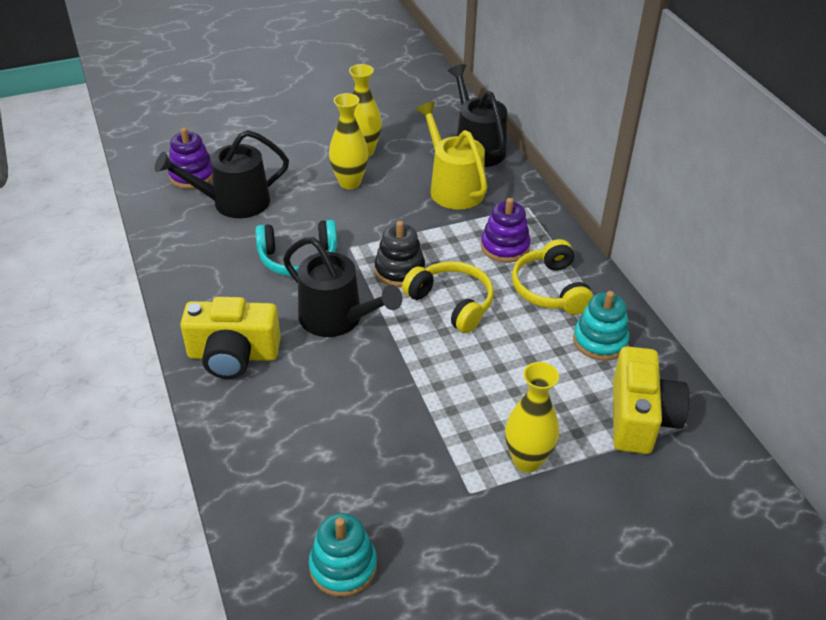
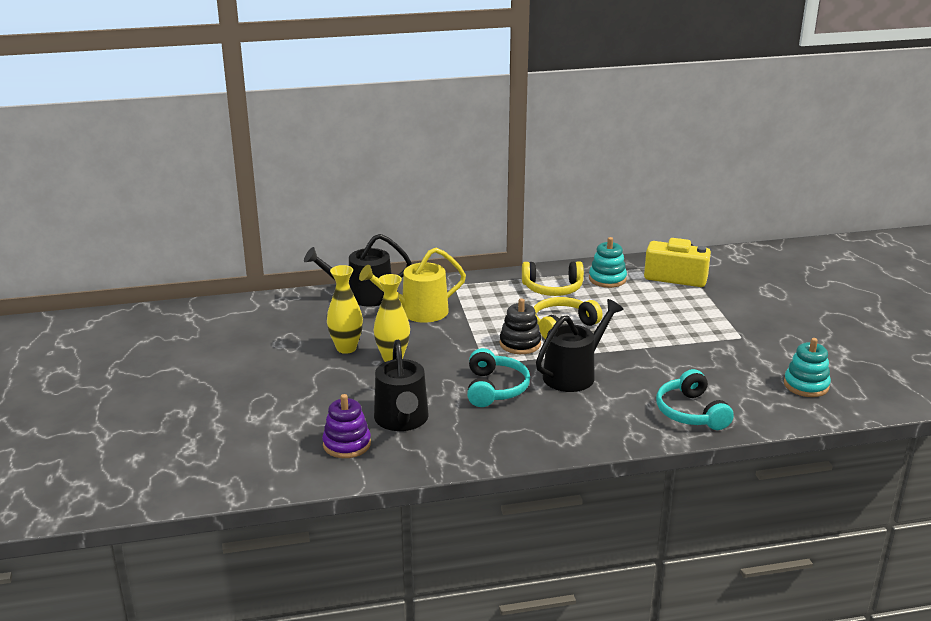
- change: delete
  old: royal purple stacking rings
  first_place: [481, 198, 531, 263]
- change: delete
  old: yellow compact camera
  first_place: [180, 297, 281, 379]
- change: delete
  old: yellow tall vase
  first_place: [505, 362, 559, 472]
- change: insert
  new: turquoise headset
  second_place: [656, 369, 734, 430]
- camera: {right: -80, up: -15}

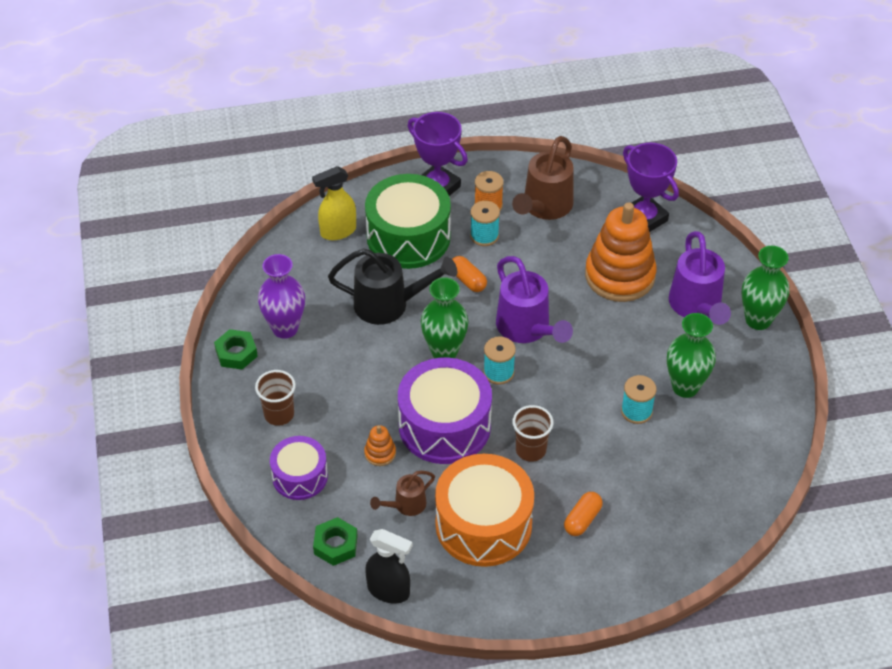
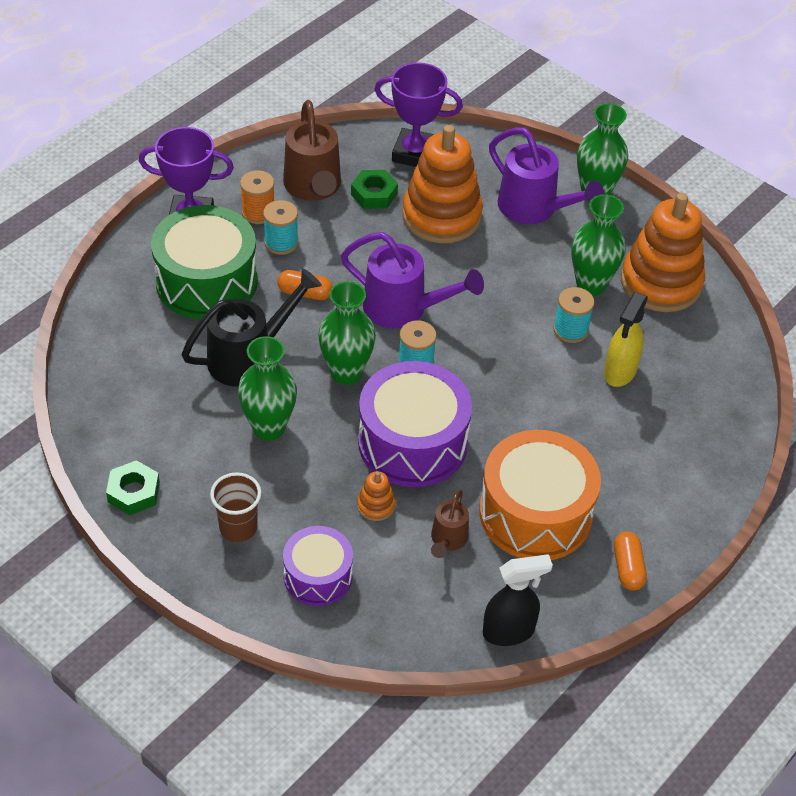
- change: move
  old: yellow spray cleaner
  first_place: [312, 166, 356, 240]
  second_place: [604, 292, 648, 387]
- change: delete
  old: royal purple tall vase
  first_place: [258, 254, 305, 339]
- change: delete
  old: dark brown beaker
  first_place: [512, 405, 554, 462]
- change: move
  old: bright orange pill
  first_place: [564, 492, 603, 536]
  second_place: [614, 532, 647, 591]
- change: move
  old: emerald nut
  first_place: [313, 517, 358, 566]
  second_place: [351, 170, 398, 209]
- change: insert
  new: bright orange stacking rings
  second_place: [621, 193, 705, 312]
- change: insert
  new: emerald tall vase
  second_place: [238, 336, 297, 441]
- camera: {right: -40, up: 0}

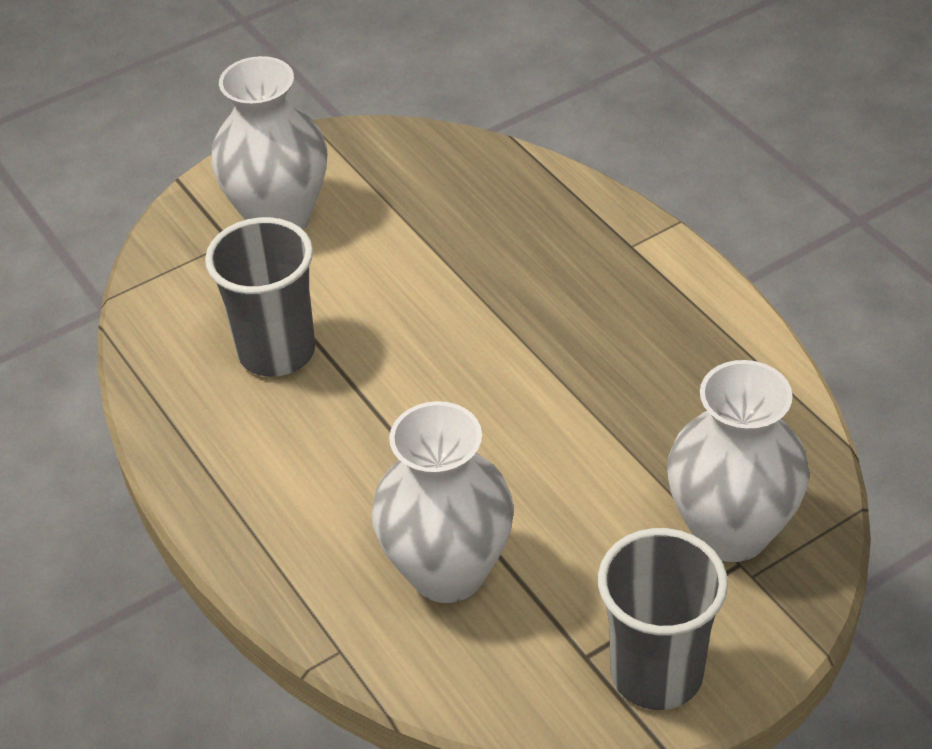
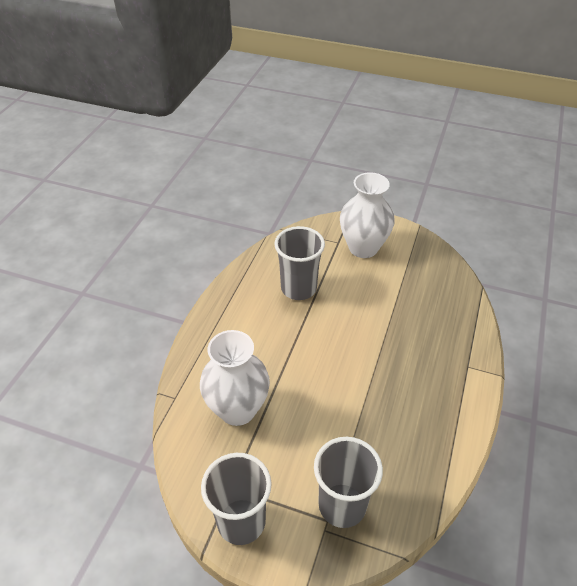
- change: replace
  old: snow-white tall vase
  new: ash-grey beaker
  first_place: [667, 360, 810, 562]
  second_place: [314, 437, 383, 528]
- camera: {right: 50, up: 0}

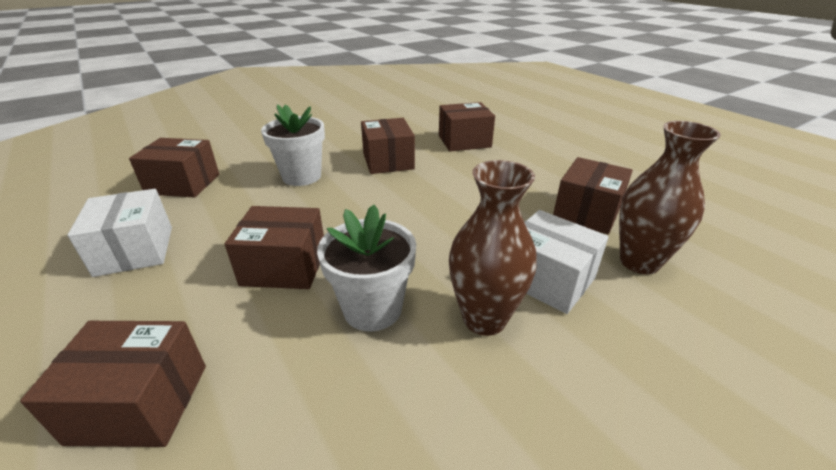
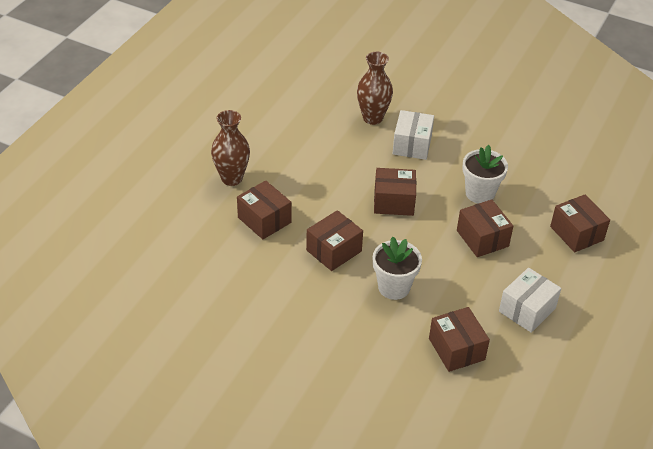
- change: move
  old: dark brown box
  first_place: [553, 157, 633, 234]
  second_place: [374, 168, 416, 216]
- change: move
  old: dark brown tall vase
  first_place: [449, 160, 537, 336]
  second_place: [211, 110, 250, 186]
- camera: {right: -120, up: 10}

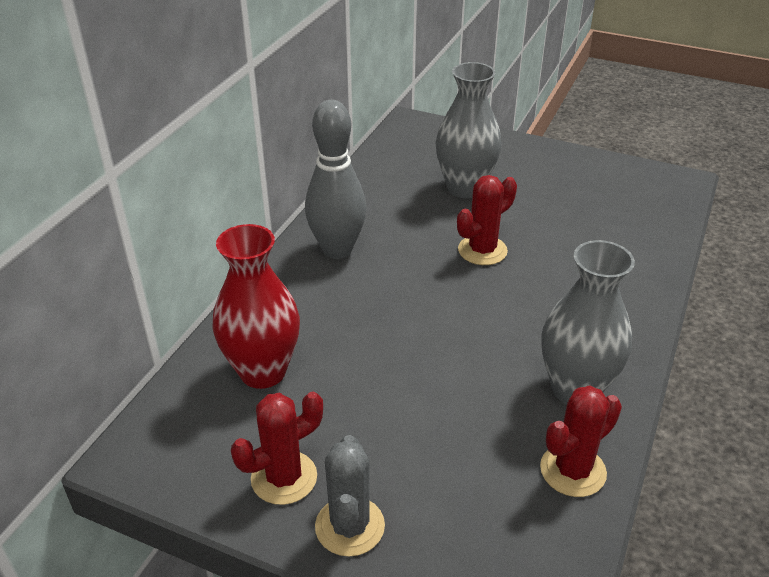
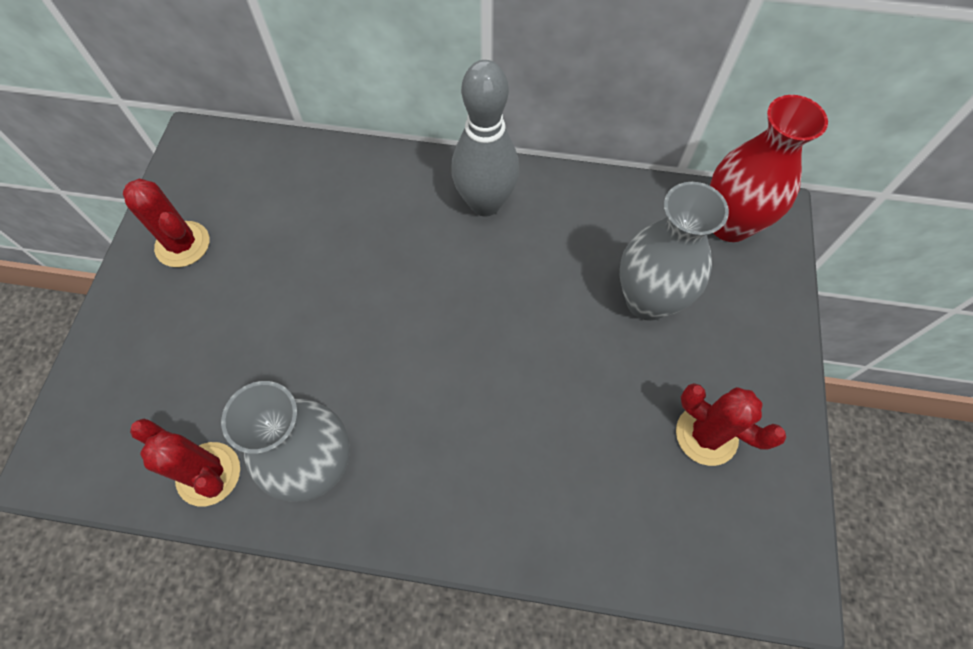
- change: move
  old: crimson prickly plant
  first_place: [457, 175, 517, 265]
  second_place: [676, 383, 786, 466]
- change: move
  old: crimson tall vase
  first_place: [212, 224, 300, 389]
  second_place: [710, 95, 828, 242]
- change: delete
  old: ash-grey prickly plant
  first_place: [315, 435, 385, 557]
- camera: {right: 75, up: 25}

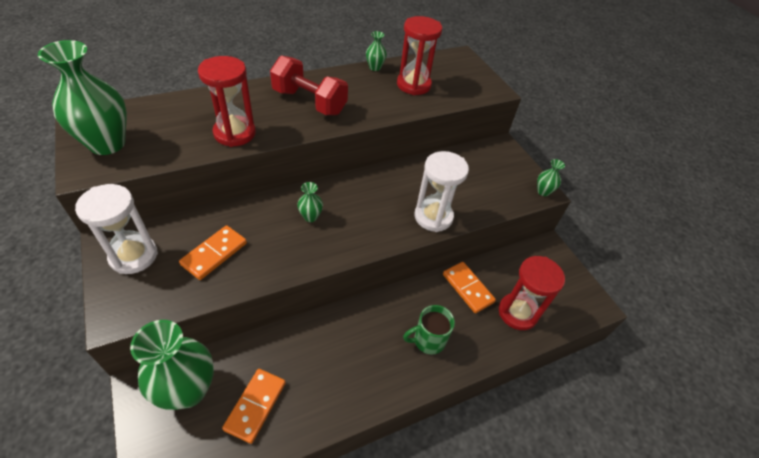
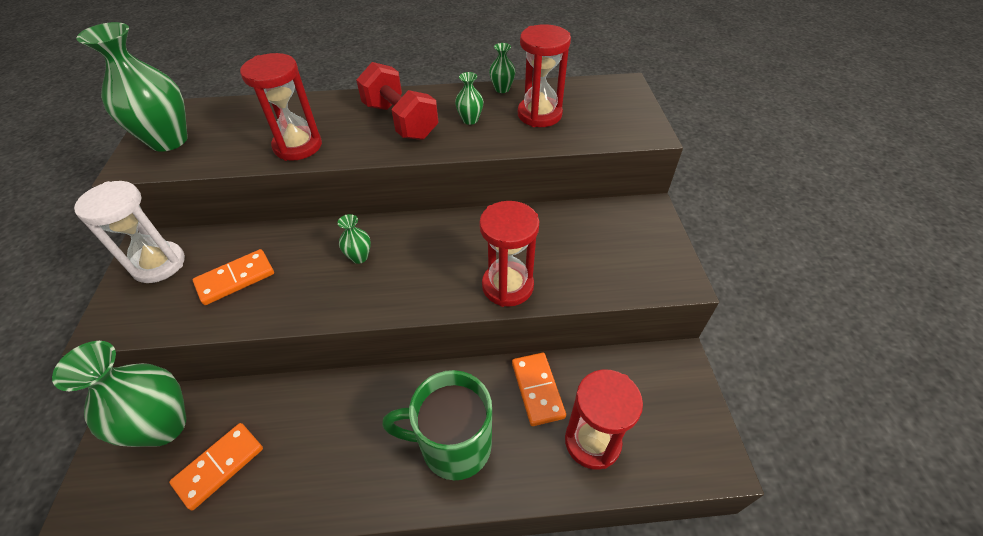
- change: recolor
  old: snow-white hourglass
  new: crimson hourglass
  first_place: [414, 151, 469, 232]
  second_place: [479, 201, 540, 307]
- change: move
  old: emerald tall vase
  first_place: [537, 159, 565, 196]
  second_place: [455, 72, 484, 125]
- change: resize
  old: emerald mug
  first_place: [403, 305, 455, 355]
  second_place: [383, 370, 492, 480]
  factor: 1.64
- camera: {right: 25, up: 0}

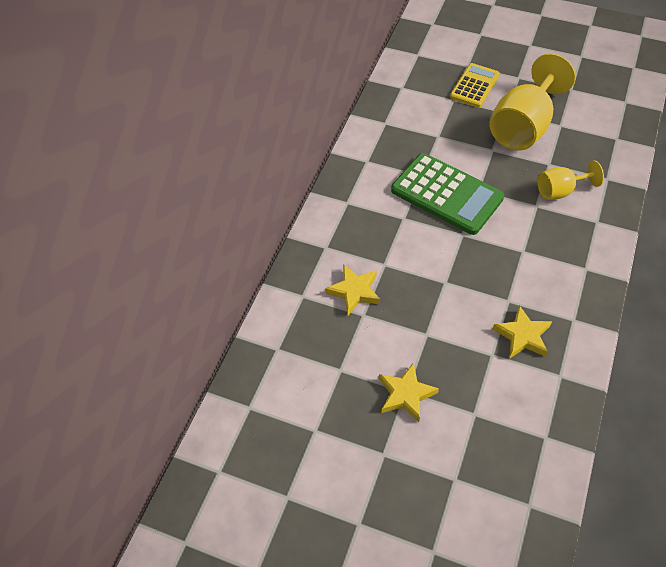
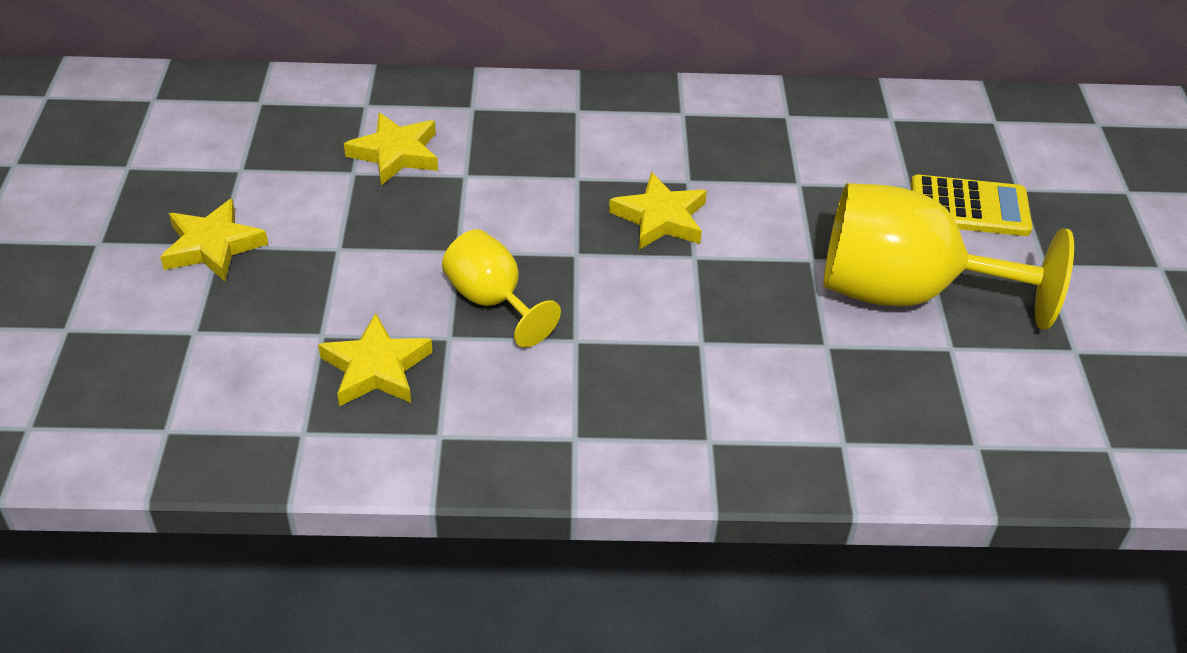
- change: replace
  old: emerald pocket calculator
  new: yellow star shape
  first_place: [391, 153, 504, 235]
  second_place: [609, 172, 707, 250]
- change: move
  old: yellow goblet
  first_place: [537, 160, 604, 200]
  second_place: [442, 229, 561, 348]
- camera: {right: 65, up: -10}

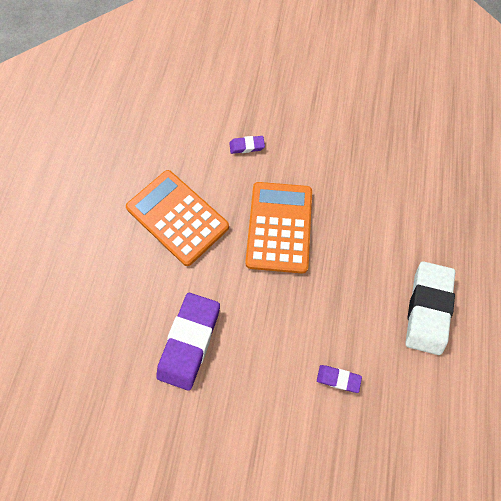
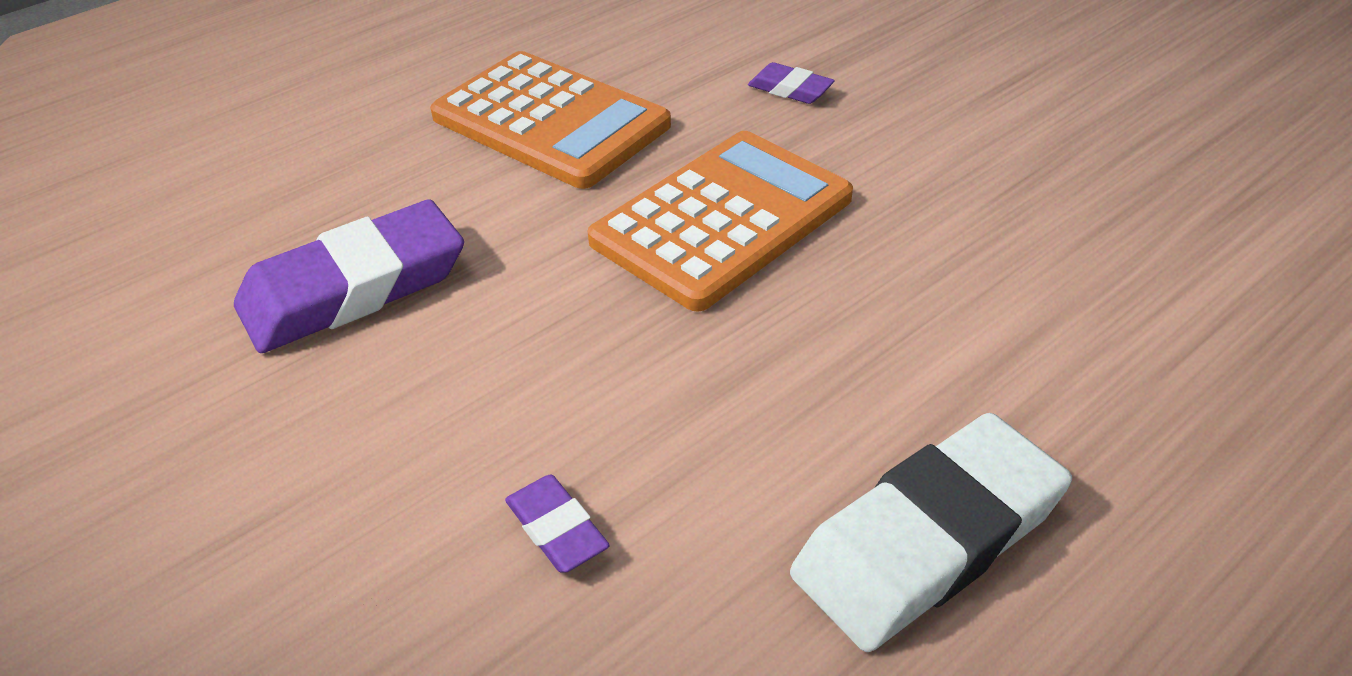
- change: rotate
  old: bright orange pocket calculator
  first_place: [126, 170, 229, 266]
  second_place: [430, 51, 671, 189]
  degrees: 135
- camera: {right: 40, up: -25}

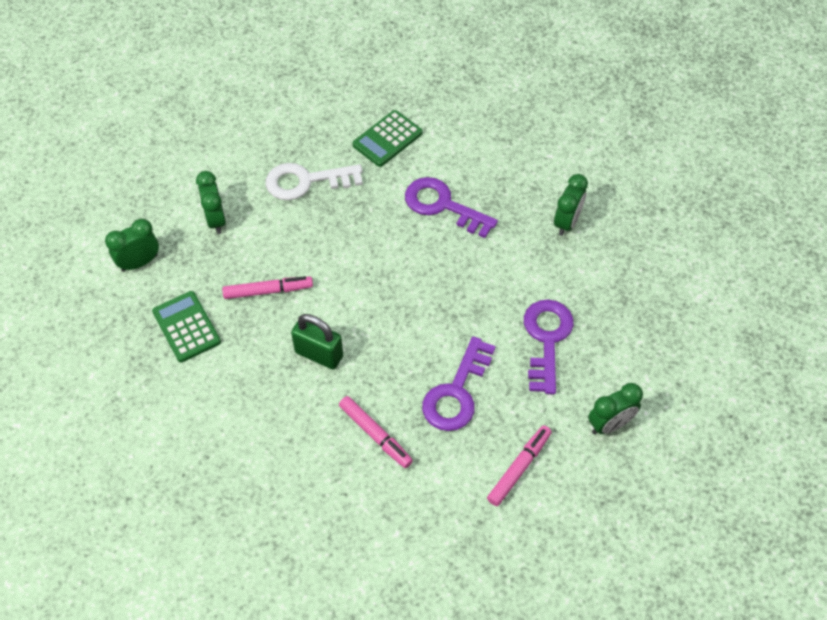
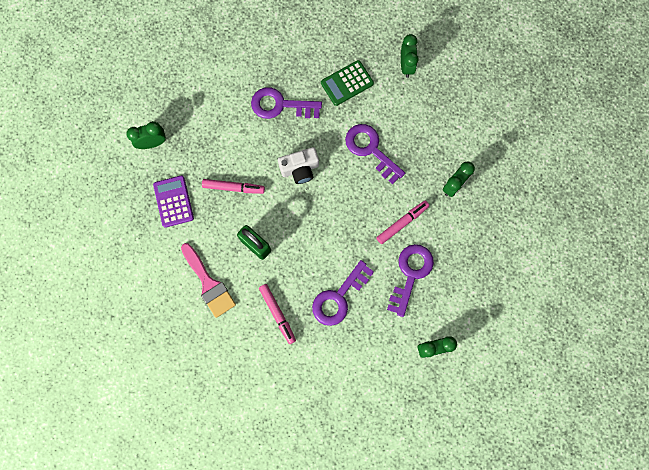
- change: recolor
  old: snow-white latchkey
  new: royal purple latchkey
  first_place: [265, 163, 363, 200]
  second_place: [251, 87, 322, 119]
- change: move
  old: emerald clock
  first_place: [196, 171, 226, 234]
  second_place: [401, 34, 419, 78]
- change: recolor
  old: emerald pocket calculator
  new: royal purple pocket calculator
  first_place: [152, 291, 221, 362]
  second_place: [153, 175, 194, 228]
- change: move
  old: rose-pink marker pen
  first_place: [487, 425, 552, 506]
  second_place: [376, 201, 429, 244]
- change: insert
  new: snow-white compact camera
  second_place: [278, 147, 319, 184]
- change: insert
  new: rose-pink paint brush
  second_place: [181, 243, 236, 318]
- camera: {right: 15, up: 20}

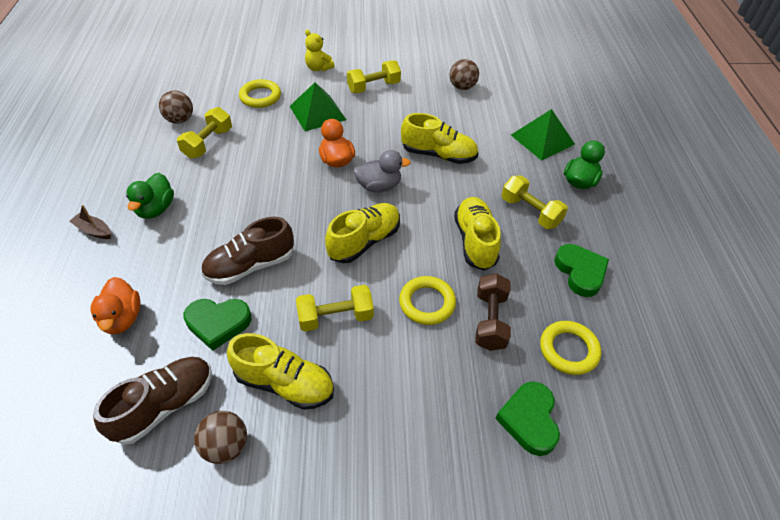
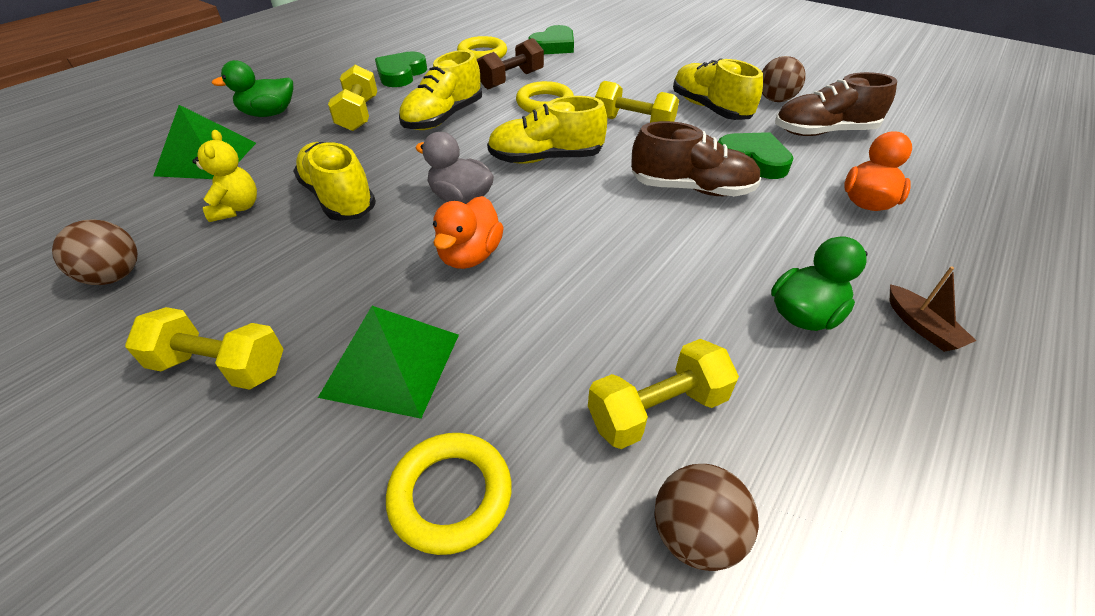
- change: move
  old: yellow teddy
  first_place: [305, 30, 335, 71]
  second_place: [192, 130, 257, 222]
- camera: {right: -140, up: -5}

